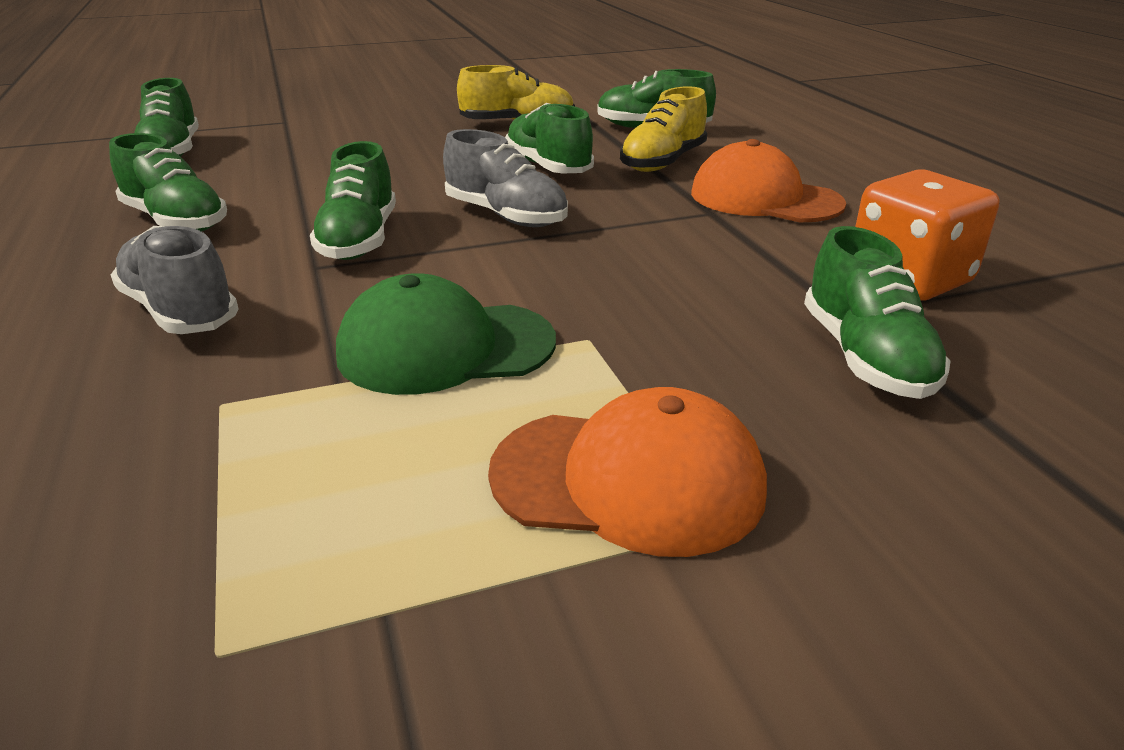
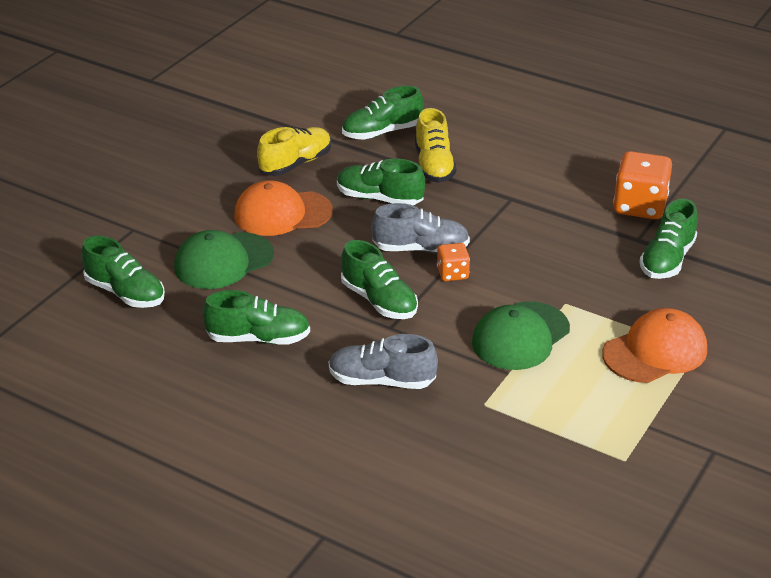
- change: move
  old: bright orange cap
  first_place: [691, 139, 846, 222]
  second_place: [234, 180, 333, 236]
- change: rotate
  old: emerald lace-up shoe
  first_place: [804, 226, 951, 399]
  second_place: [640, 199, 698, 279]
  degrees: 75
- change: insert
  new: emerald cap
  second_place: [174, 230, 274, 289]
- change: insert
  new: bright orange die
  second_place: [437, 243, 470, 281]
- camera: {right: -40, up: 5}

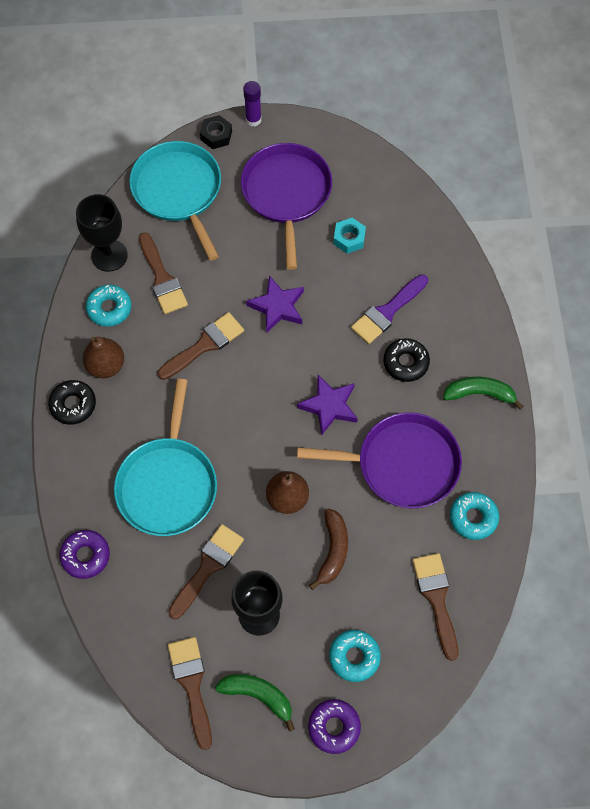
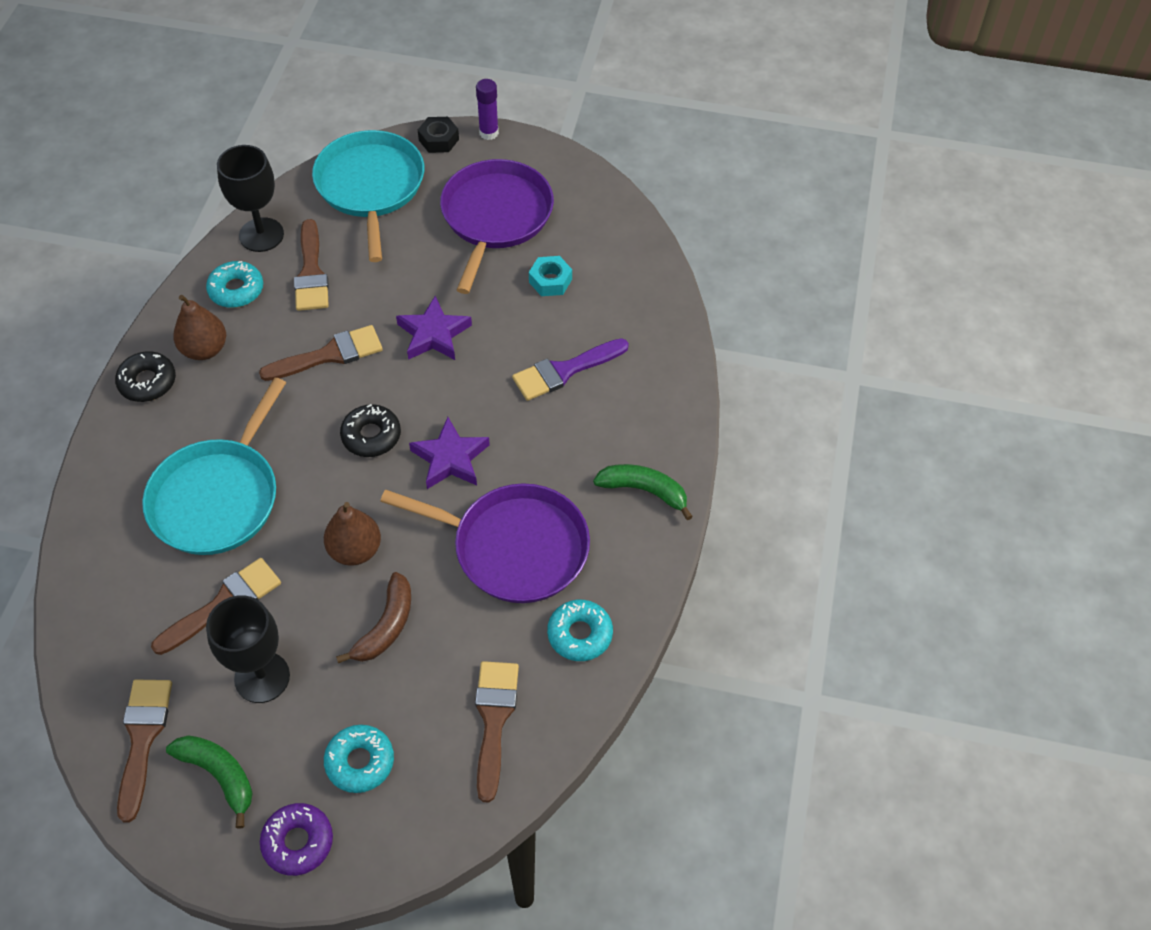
- change: move
  old: black doughnut
  first_place: [383, 338, 430, 382]
  second_place: [340, 404, 401, 457]
- change: delete
  old: royal purple doughnut
  first_place: [60, 530, 110, 579]
- camera: {right: 15, up: -10}

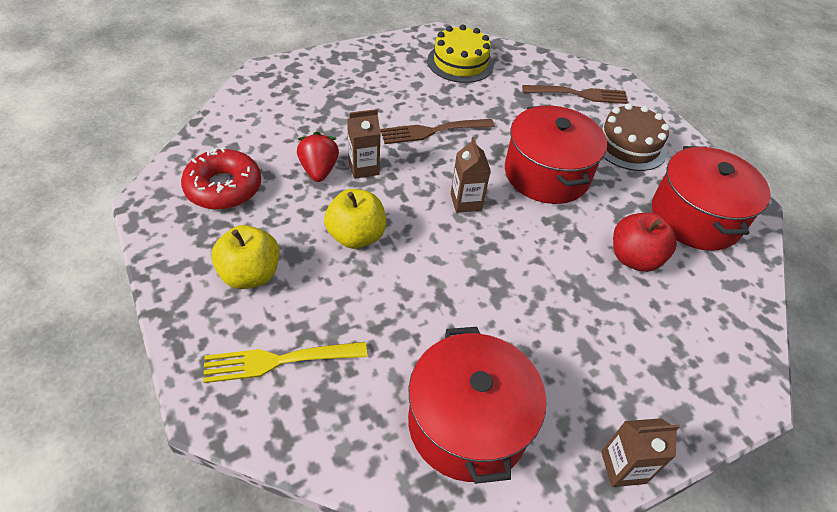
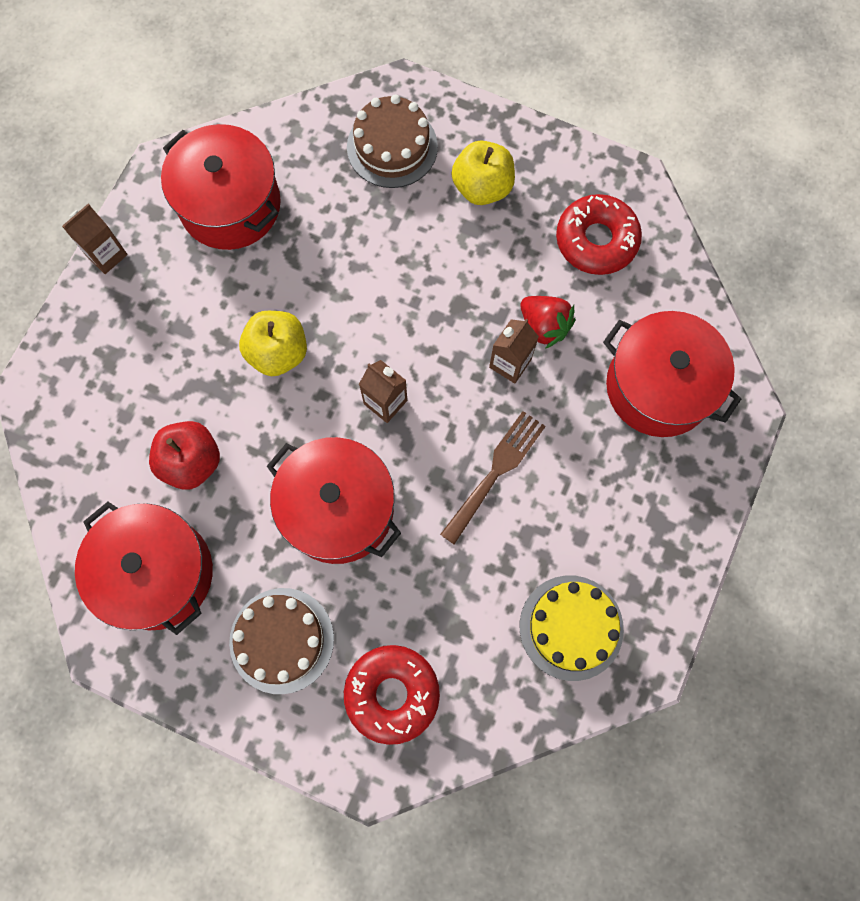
- change: replace
  old: dark brown table fork
  new: crimson doughnut
  first_place: [522, 85, 629, 104]
  second_place: [344, 645, 440, 745]
- change: move
  old: yellow toy apple
  first_place: [324, 189, 386, 249]
  second_place: [239, 311, 307, 376]
- change: replace
  old: yellow table fork
  new: dark brown layer cake
  first_place: [203, 342, 368, 383]
  second_place: [347, 94, 438, 188]
- change: insert
  new: crimson stockpot
  second_place: [603, 311, 741, 437]
- camera: {right: 145, up: 25}

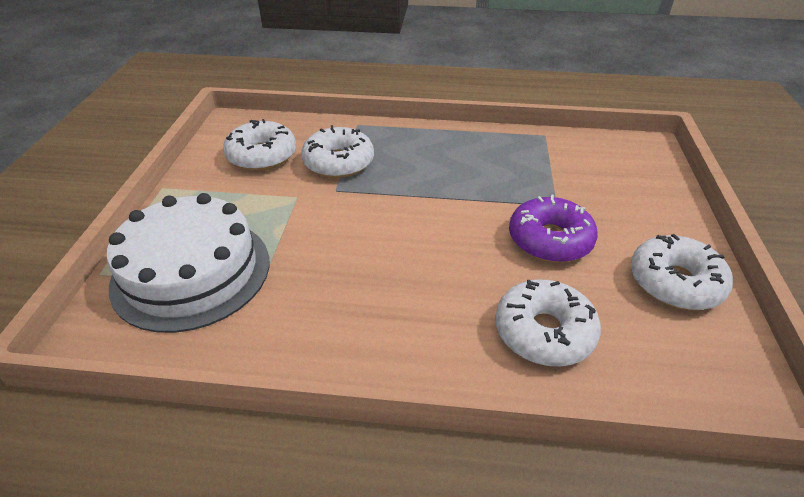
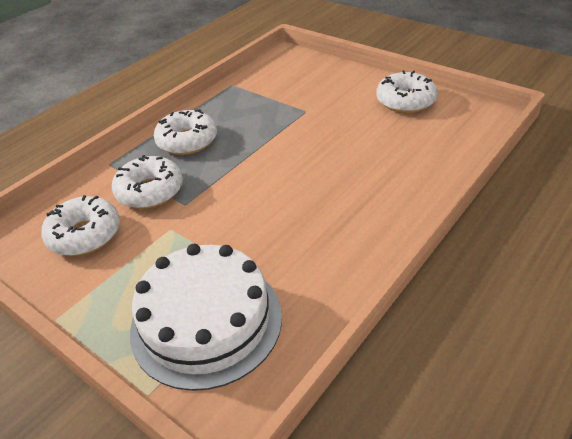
- change: delete
  old: royal purple doughnut
  first_place: [509, 195, 598, 262]
- change: move
  old: snow-white doughnut
  first_place: [495, 279, 601, 367]
  second_place: [154, 109, 217, 155]
- camera: {right: -55, up: 0}

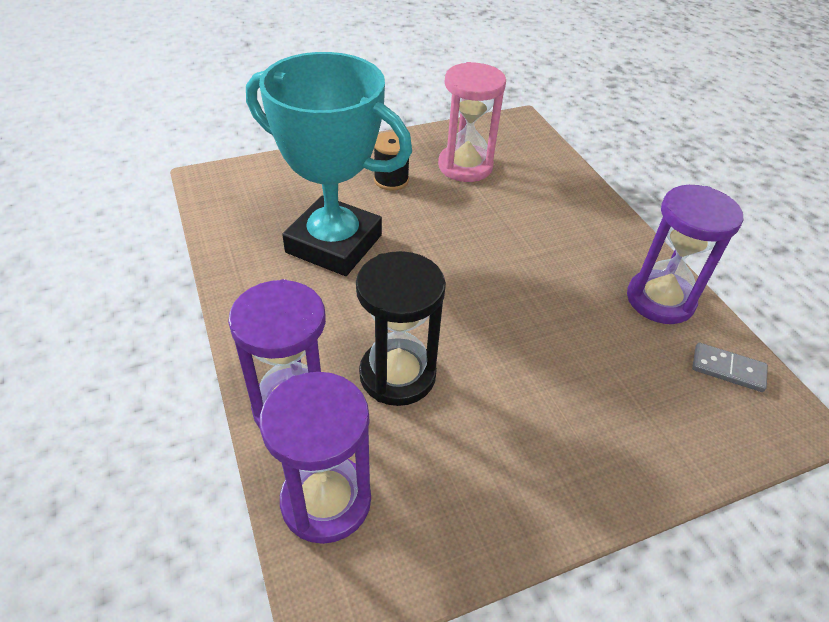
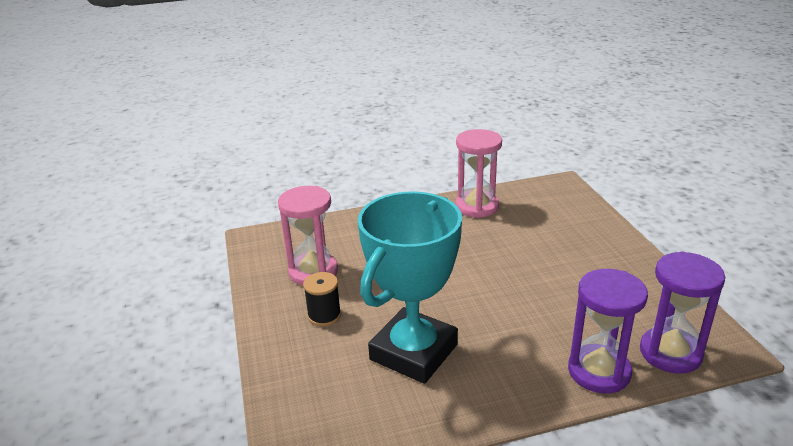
- change: recolor
  old: royal purple hourglass
  new: rose-pink hourglass
  first_place: [627, 185, 743, 324]
  second_place: [455, 129, 502, 218]
- change: delete
  old: black hourglass
  first_place: [356, 251, 446, 406]
- change: delete
  old: ash-grey domino piece
  first_place: [692, 343, 768, 392]
- camera: {right: -80, up: -15}

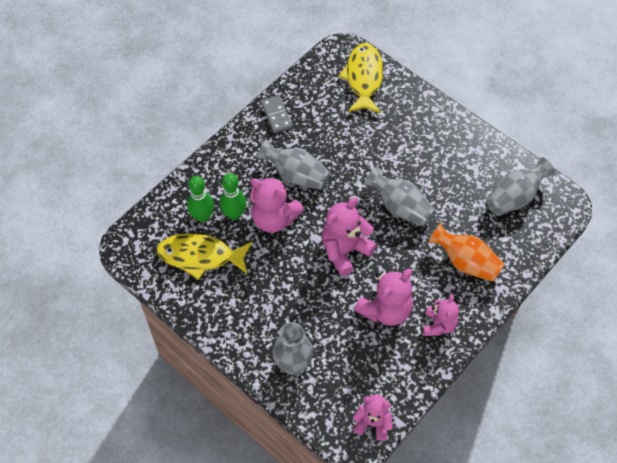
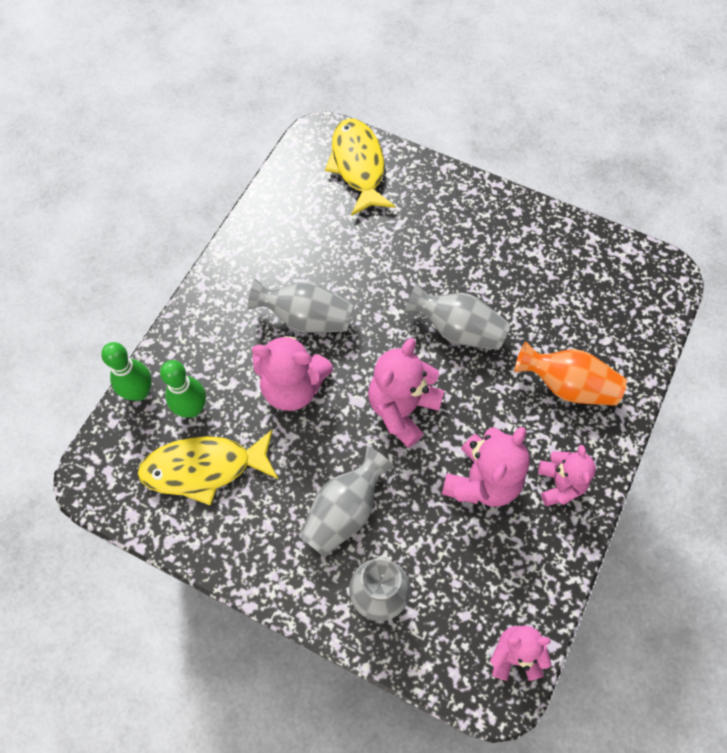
- change: delete
  old: ash-grey domino piece
  first_place: [261, 95, 293, 133]
- change: move
  old: ash-grey tall vase
  first_place: [486, 157, 555, 216]
  second_place: [299, 446, 395, 556]
- change: move
  old: emerald tenpin
  first_place: [220, 173, 246, 220]
  second_place: [101, 342, 152, 401]
- camera: {right: -15, up: 5}

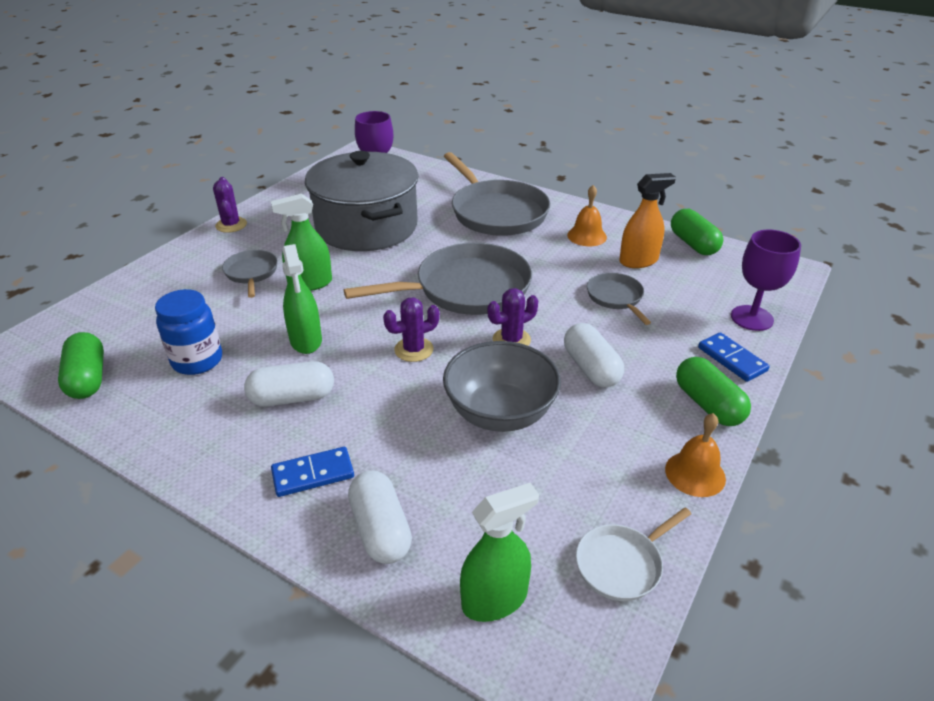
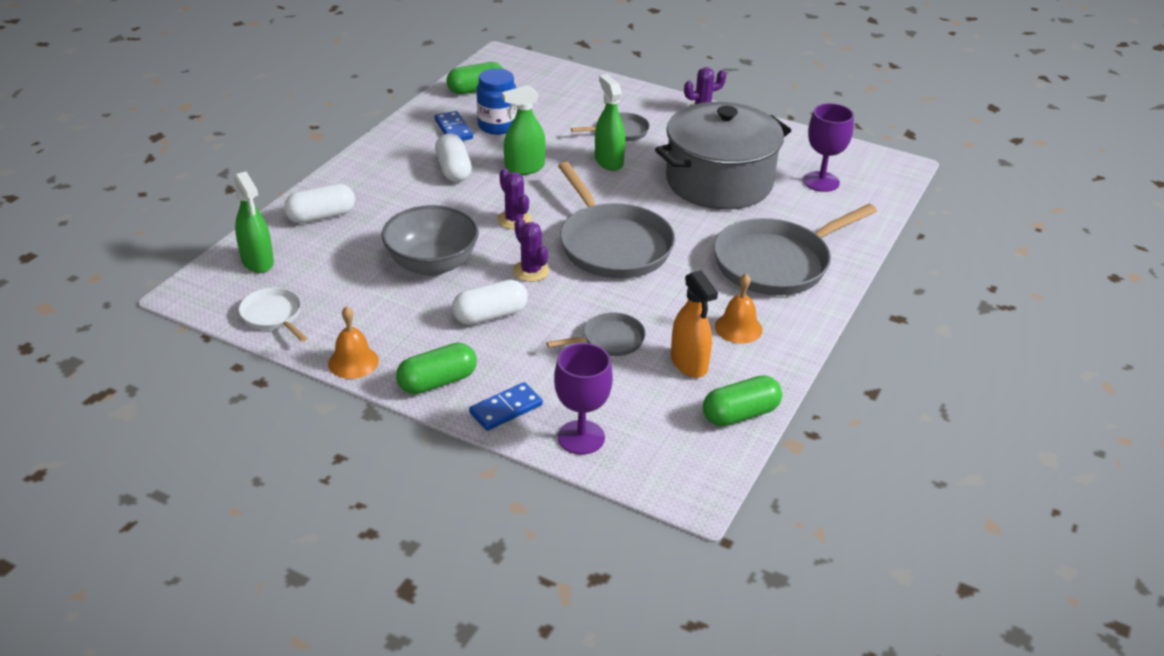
- change: move
  old: royal blue domino piece
  first_place: [271, 447, 354, 497]
  second_place: [435, 111, 473, 141]
- camera: {right: 85, up: 0}

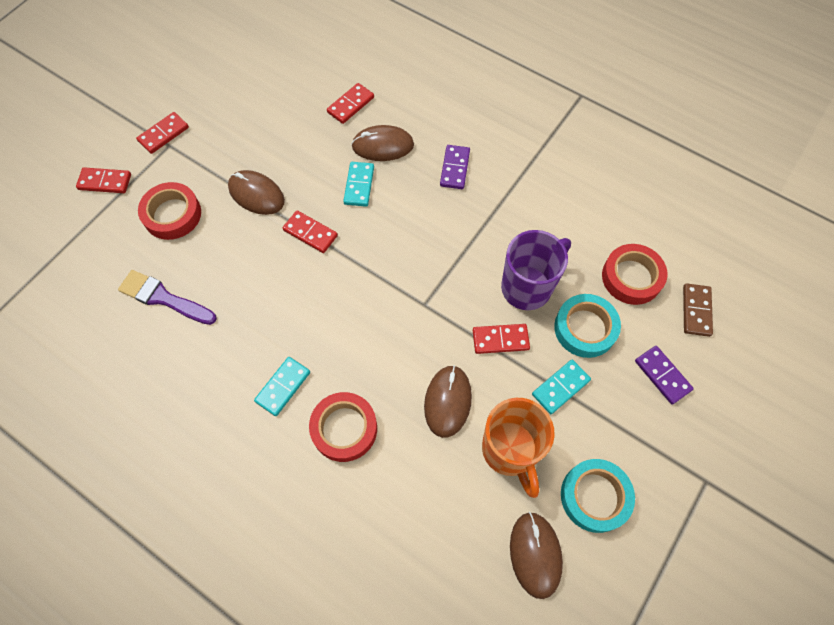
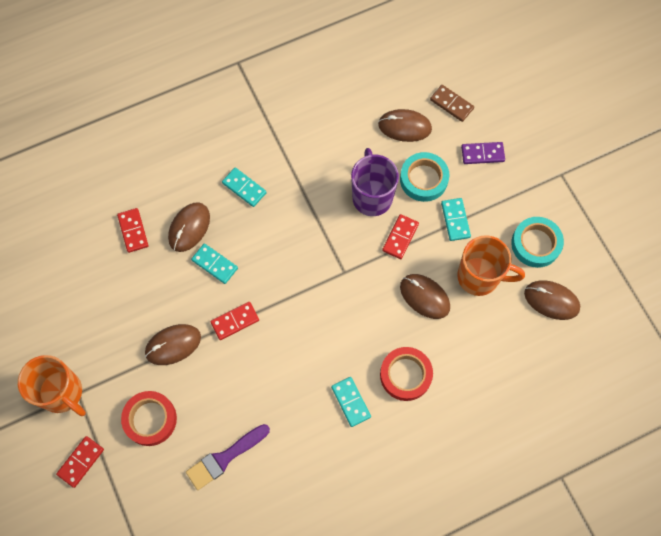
- change: replace
  old: crimson domino piece
  new: bright orange mug
  first_place: [136, 112, 189, 154]
  second_place: [18, 355, 86, 416]
- change: recolor
  old: royal purple domino piece
  new: turquoise domino piece
  first_place: [440, 145, 470, 189]
  second_place: [222, 167, 267, 207]
- change: replace
  old: crimson tape
  new: dark brown computer mouse
  first_place: [602, 244, 667, 305]
  second_place: [378, 109, 432, 142]
- camera: {right: -60, up: 5}

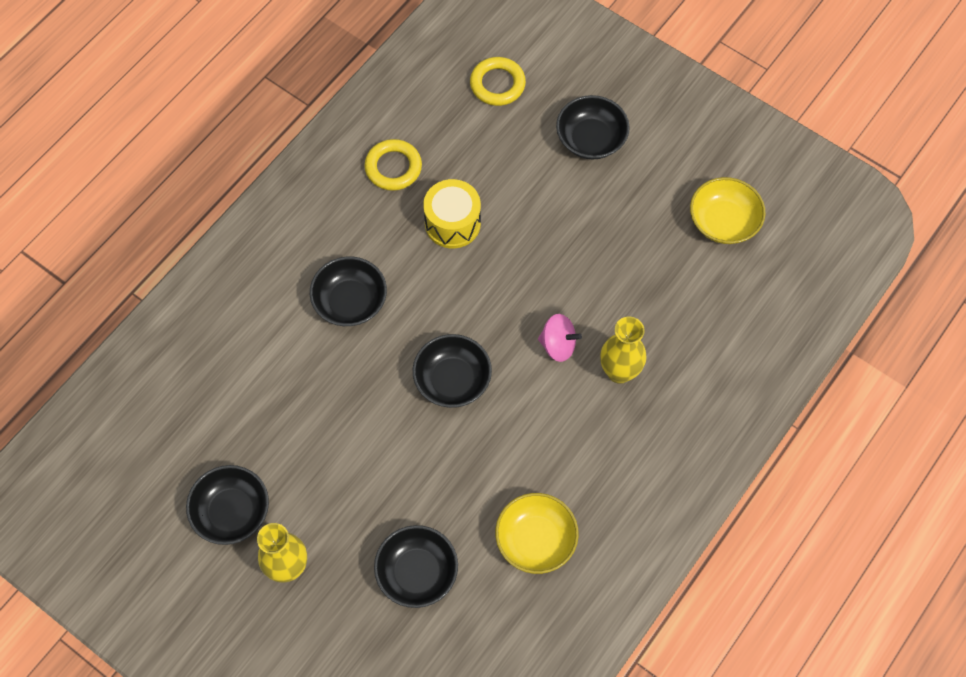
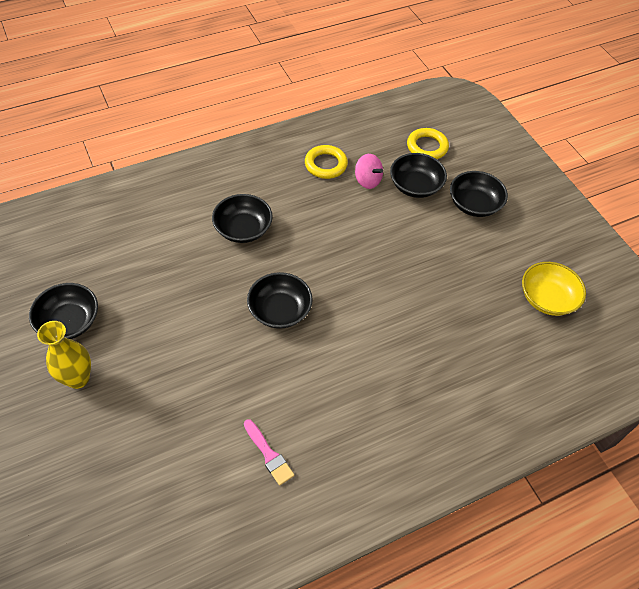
- change: delete
  old: yellow drum
  first_place: [423, 179, 481, 248]
- change: move
  old: rose-pink spinning top
  first_place: [538, 314, 582, 362]
  second_place: [355, 154, 383, 189]
- change: delete
  old: yellow tall vase
  first_place: [600, 317, 647, 384]
- change: replace
  old: yellow bowl
  new: rose-pink paint brush
  first_place: [495, 493, 579, 574]
  second_place: [244, 419, 294, 486]
- change: move
  old: black bowl
  first_place: [374, 525, 458, 608]
  second_place: [390, 153, 447, 198]
- camera: {right: 25, up: -10}

